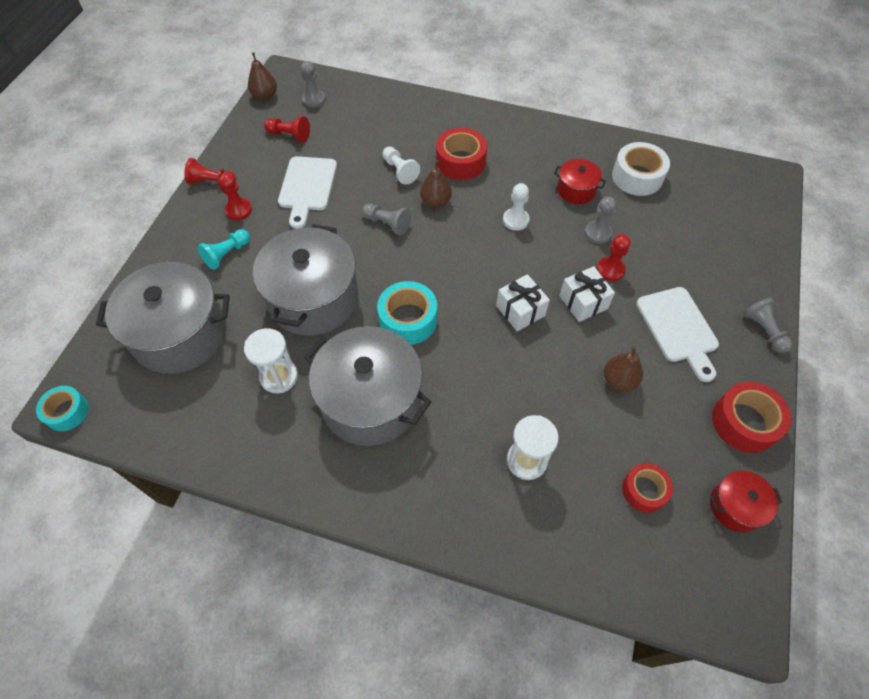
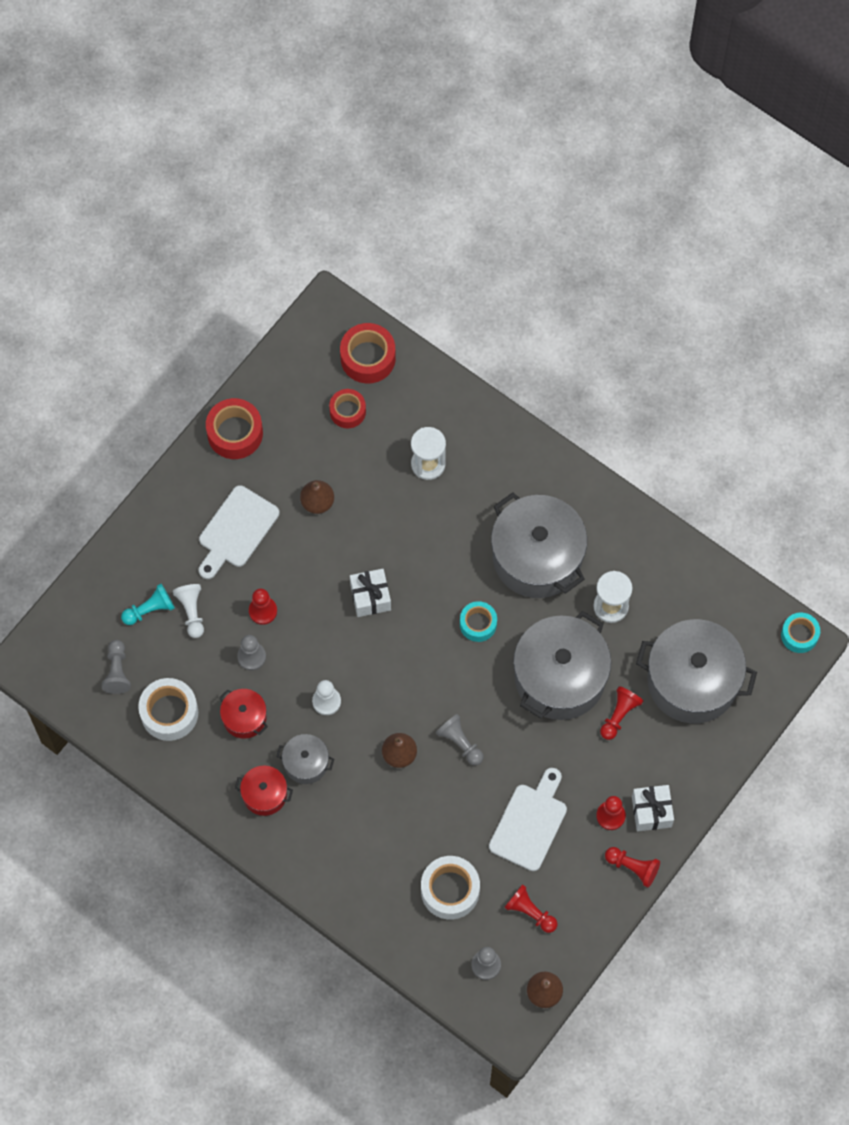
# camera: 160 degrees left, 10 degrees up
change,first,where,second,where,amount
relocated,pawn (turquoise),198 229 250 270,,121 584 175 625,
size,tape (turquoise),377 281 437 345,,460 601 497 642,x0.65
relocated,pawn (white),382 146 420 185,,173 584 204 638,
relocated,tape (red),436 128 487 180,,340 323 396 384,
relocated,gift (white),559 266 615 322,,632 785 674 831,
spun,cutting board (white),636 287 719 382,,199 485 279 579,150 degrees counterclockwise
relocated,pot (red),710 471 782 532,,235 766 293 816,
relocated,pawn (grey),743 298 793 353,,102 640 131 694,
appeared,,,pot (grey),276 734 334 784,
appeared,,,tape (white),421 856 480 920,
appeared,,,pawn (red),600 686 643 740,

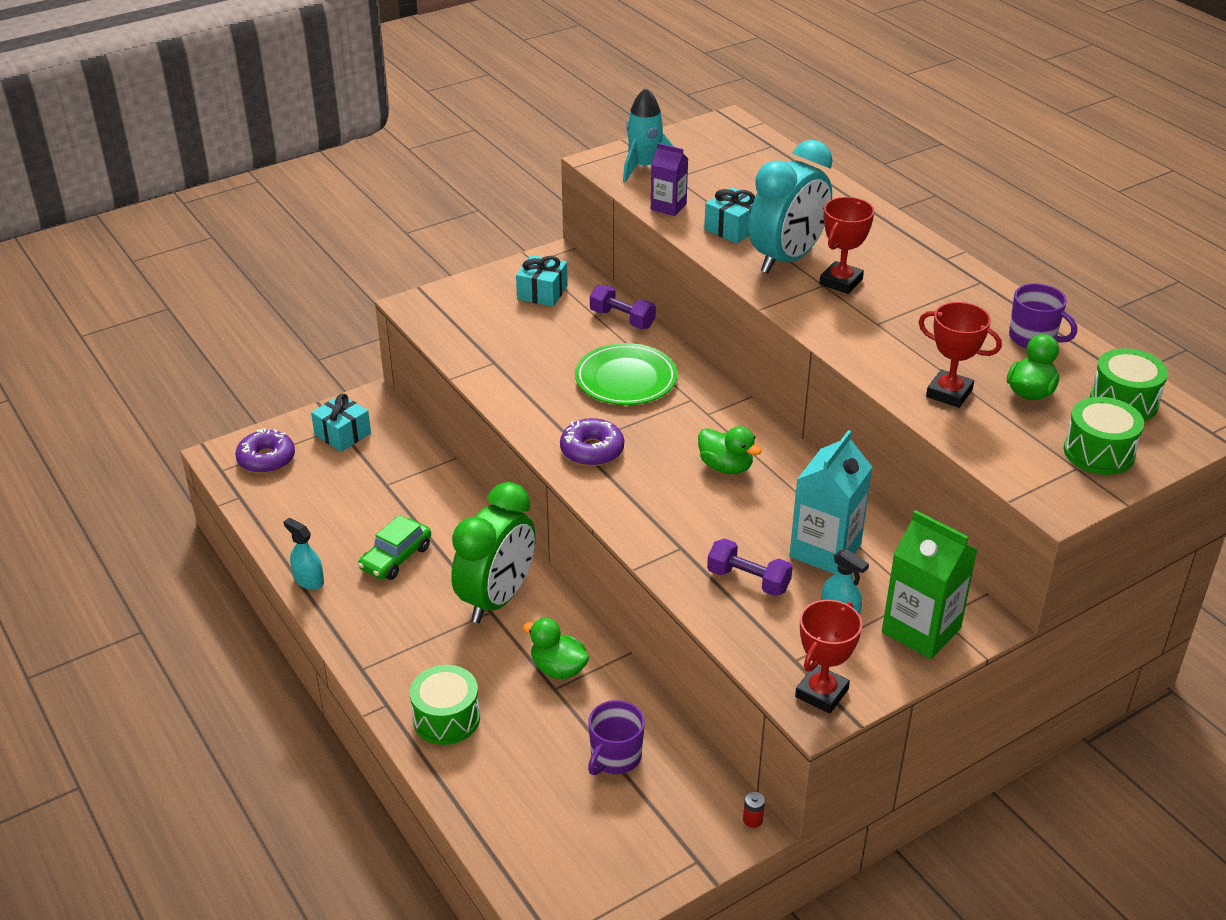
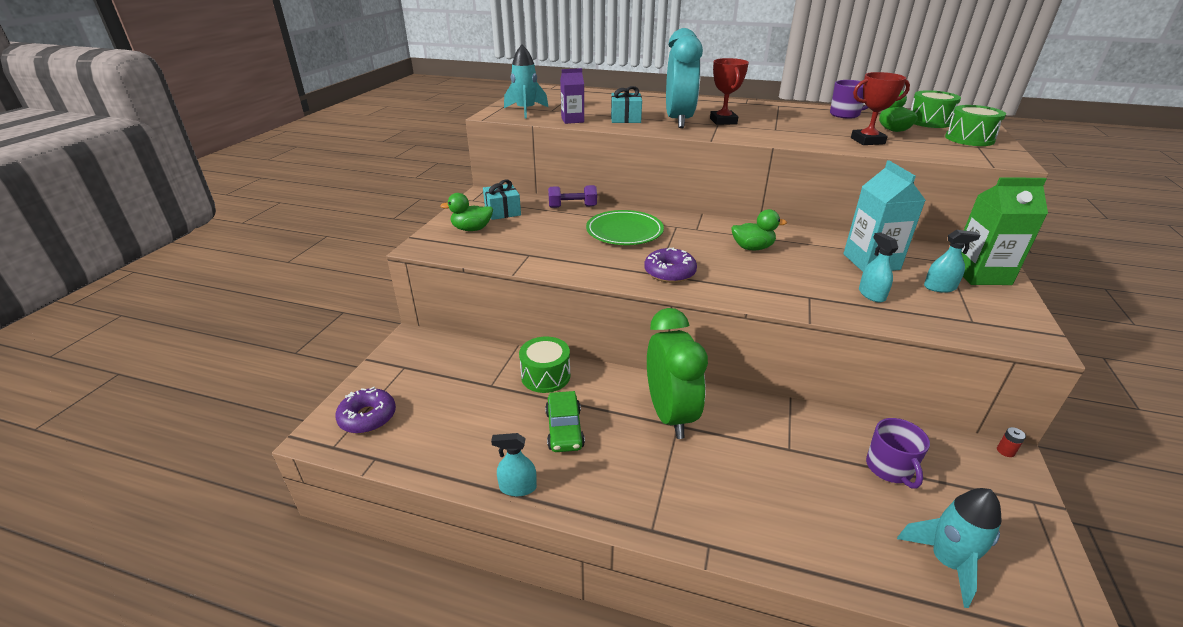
# camera: 40 degrees left, 5 degrees down
change,first,where,second,where,amount
missing,gift (turquoise),311 393 371 452,,,
relocated,drum (green),410 665 480 745,,519 337 570 393,
relocated,duck (green),523 618 589 679,,440 193 493 231,
exchanged,dumbbell (purple),707 538 793 596,spray bottle (turquoise),859 232 898 303,
missing,trophy (red),795 600 862 714,,,
appeared,,,rocket (turquoise),897 488 1002 608,

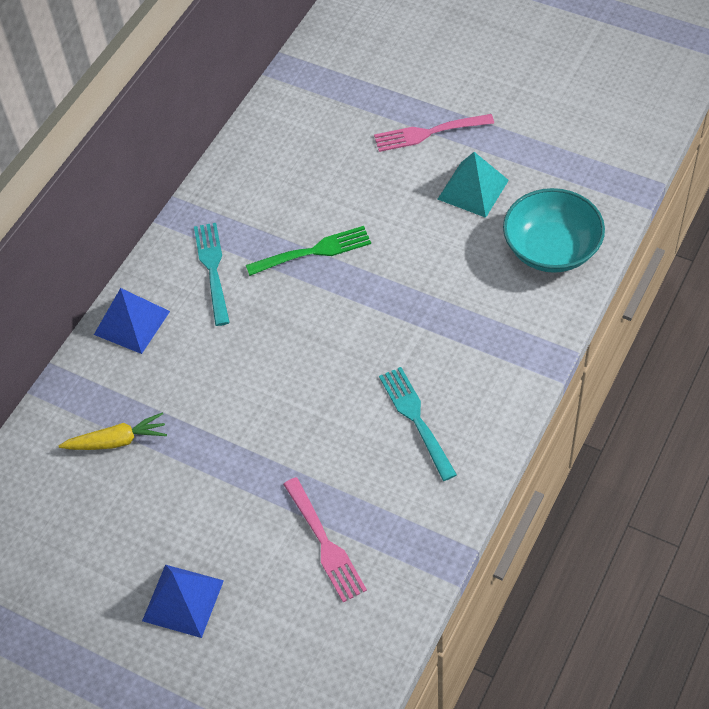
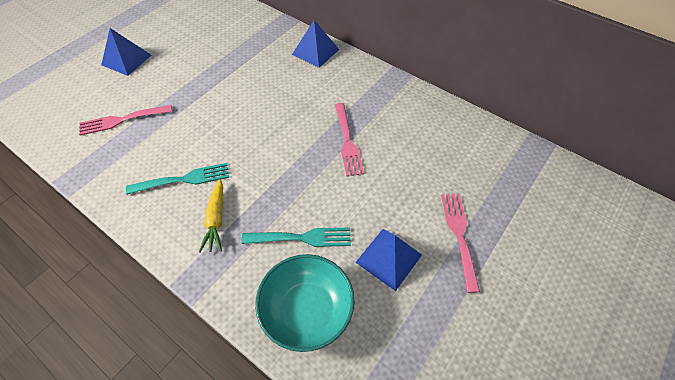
# camera: 95 degrees right, 0 degrees up
change,first,where,second,where,amount
relocated,carrot (yellow),59 412 167 450,,199 179 223 253,
relocated,fork (turquoise),194 223 230 326,,241 227 351 247,
colour,fork (green),246 226 371 276,fork (pink),335 103 364 176,
colour,pyramid (turquoise),438 152 509 218,pyramid (blue),355 229 422 291,

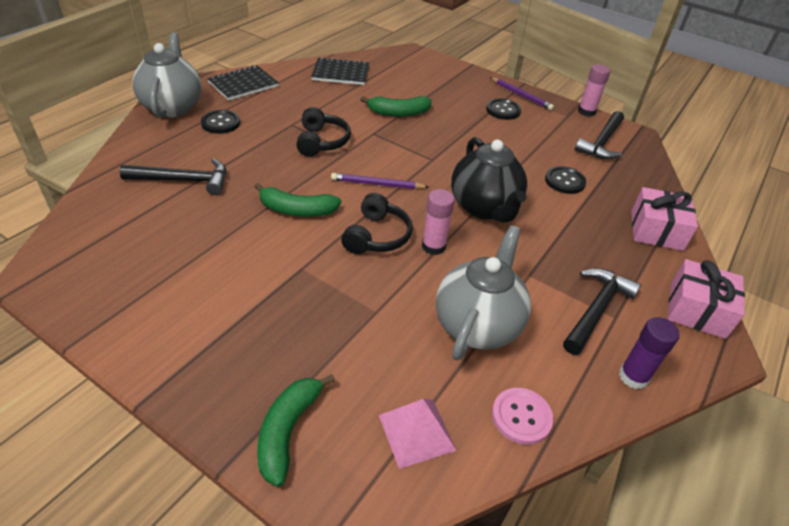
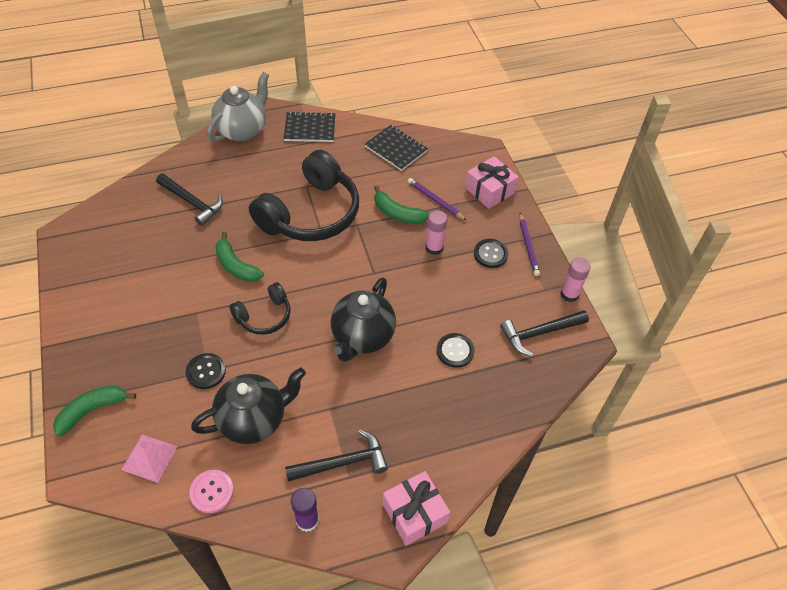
# camera: 40 degrees right, 10 degrees up
change,first,where,second,where,amount
relocated,button (black),201 110 240 134,,186 353 226 389,
size,headphones (black),296 107 351 157,,249 150 359 241,x1.98
relocated,pencil (purple),331 173 429 189,,408 178 467 221,
relocated,glue stick (pink),422 189 455 255,,426 210 447 255,
colour,teapot (grey),436 225 531 361,teapot (black),191 368 306 444,
relocated,gift (pink),631 187 698 251,,465 156 519 209,

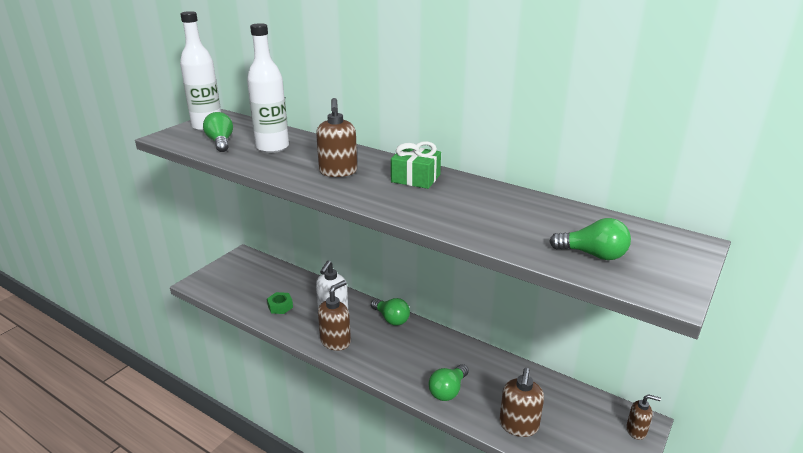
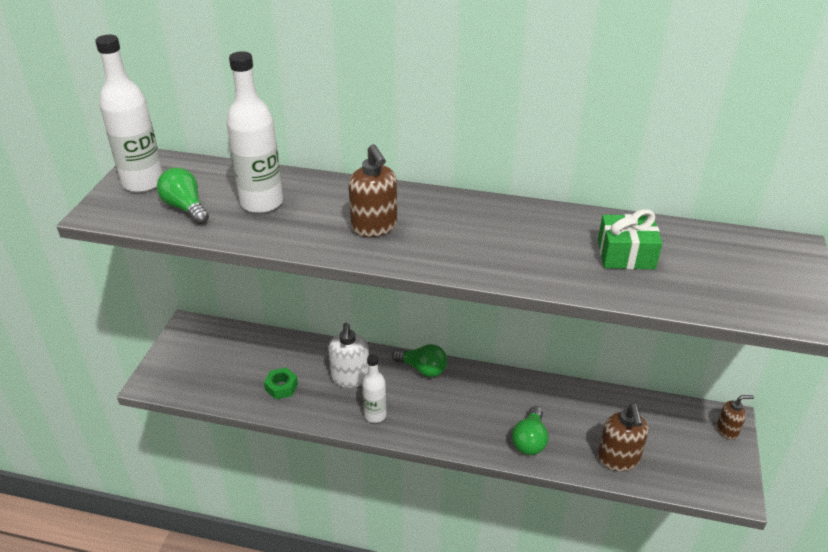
# camera: 20 degrees left, 10 degrees up
change,first,where,second,where,amount
exchanged,soap dispenser (brown),318 280 351 351,bottle (white),362 354 387 423,
relocated,gift (green),391 141 441 189,,598 209 663 269,
missing,light bulb (green),549 218 631 260,,,

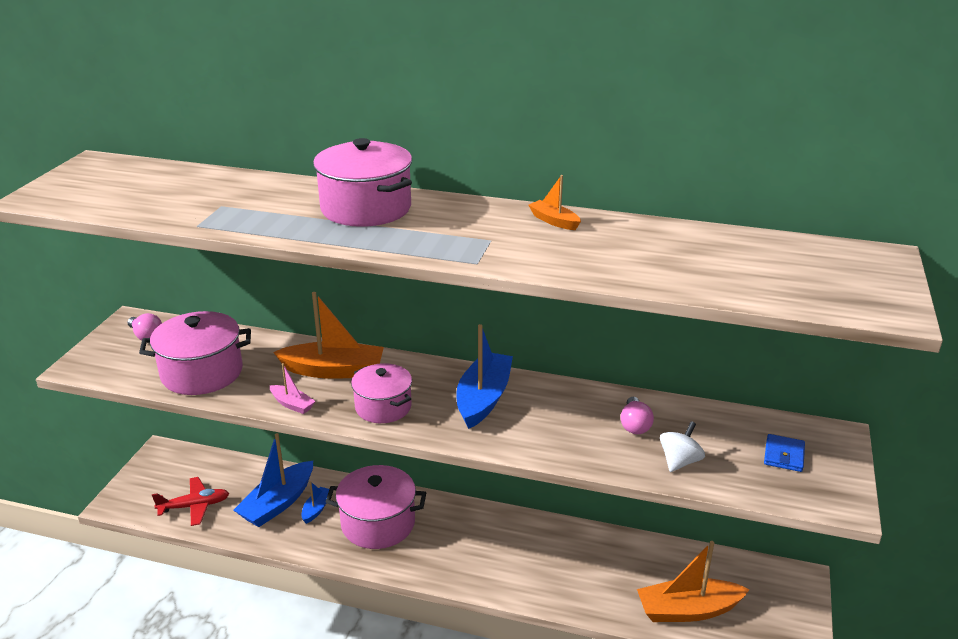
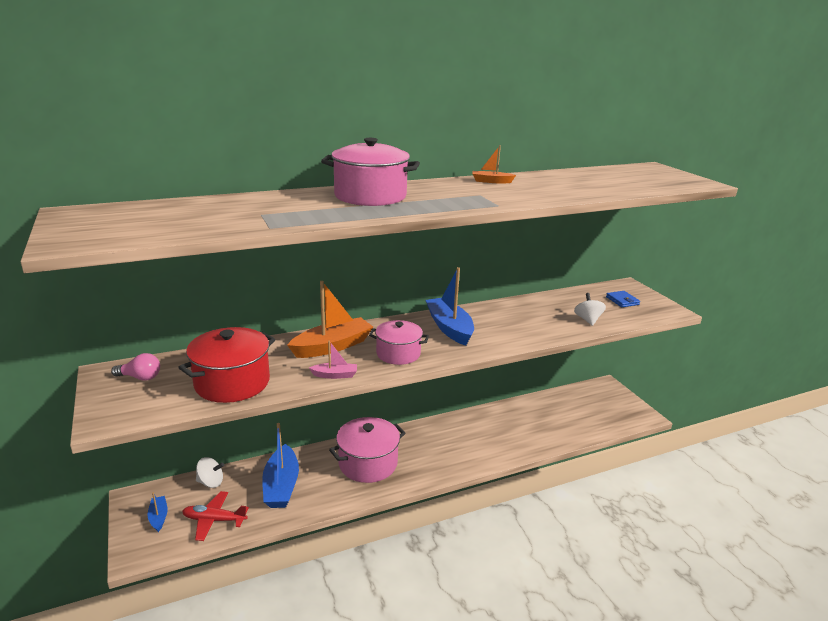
# camera: 40 degrees left, 5 degrees down
change,first,where,second,where,amount
colour,pot (pink),139 311 251 395,pot (red),178 327 275 403,
spun,plane (red),152 477 229 526,,182 491 249 541,120 degrees counterclockwise
relocated,boat (blue),301 481 329 524,,147 492 168 532,
missing,light bulb (pink),621 397 654 434,,,
missing,boat (orange),637 541 750 622,,,
appeared,,,spinning top (white),196 457 224 488,

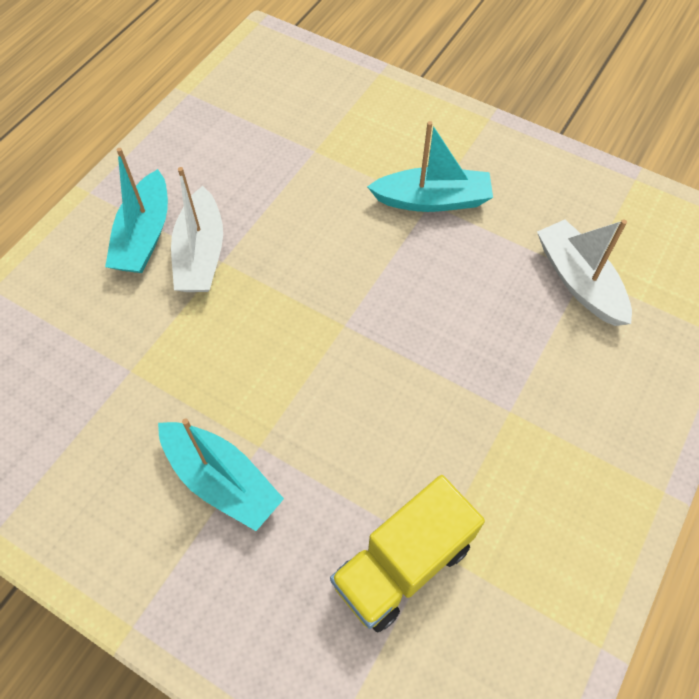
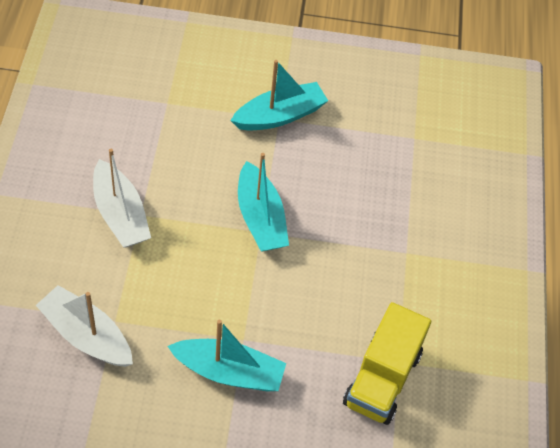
# camera: 30 degrees left, 5 degrees down
change,first,where,second,where,amount
relocated,boat (turquoise),105 148 168 273,,238 153 289 251,
relocated,boat (white),537 219 632 326,,36 285 133 367,

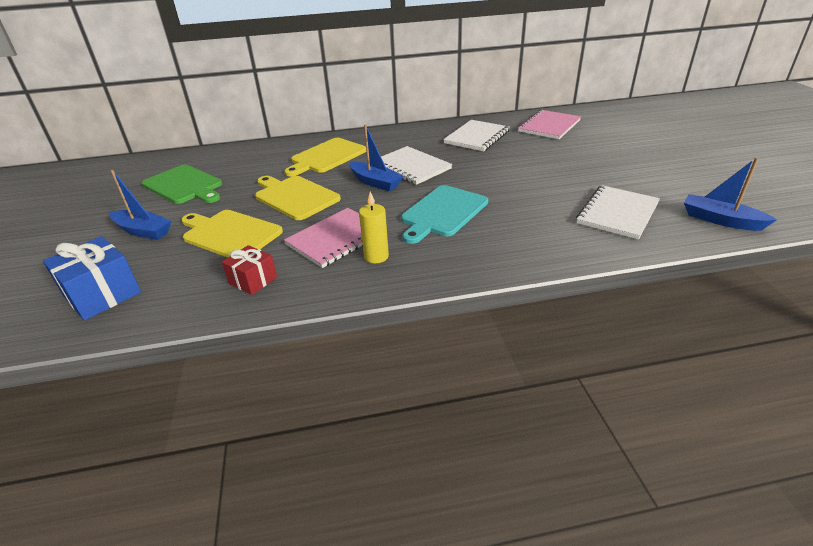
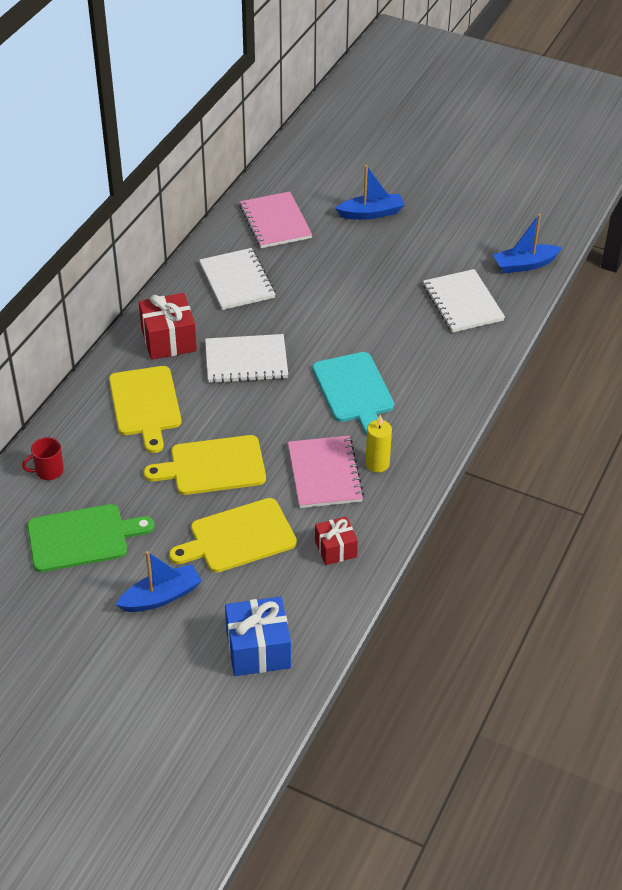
# camera: 55 degrees left, 10 degrees up
change,first,where,second,where,amount
relocated,boat (blue),349 125 403 191,,335 165 404 220,
appeared,,,mug (red),22 437 64 480,
appeared,,,gift (red),139 293 197 360,

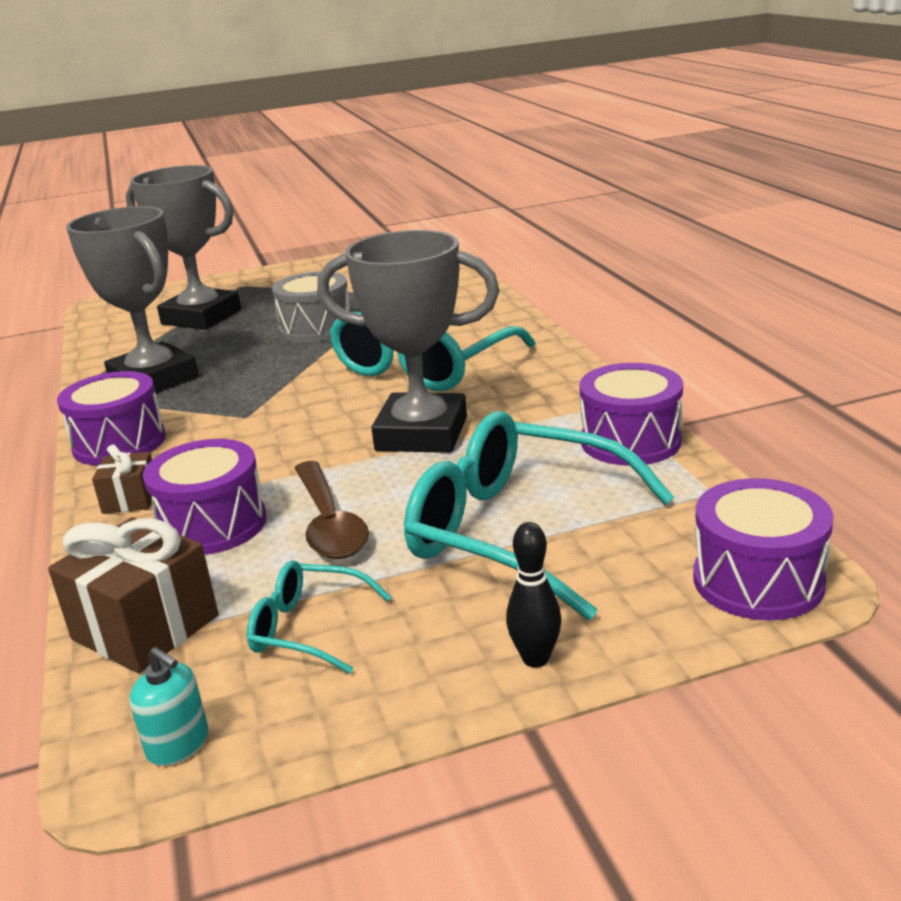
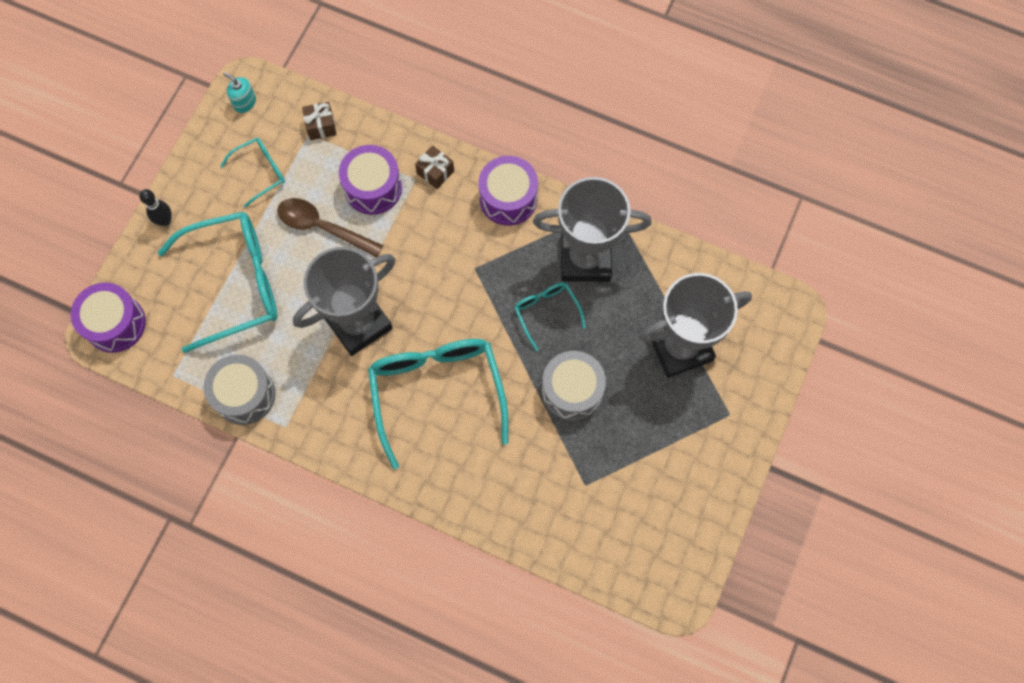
# camera: 130 degrees right, 45 degrees up
change,first,where,second,where,amount
size,gift (brown),48 517 218 673,,302 102 337 140,x0.56
spun,soap dispenser (turquoise),129 647 208 766,,223 72 256 113,45 degrees clockwise
colour,drum (purple),579 363 683 466,drum (grey),204 355 275 425,
appeared,,,glasses (turquoise),514 282 586 351,

